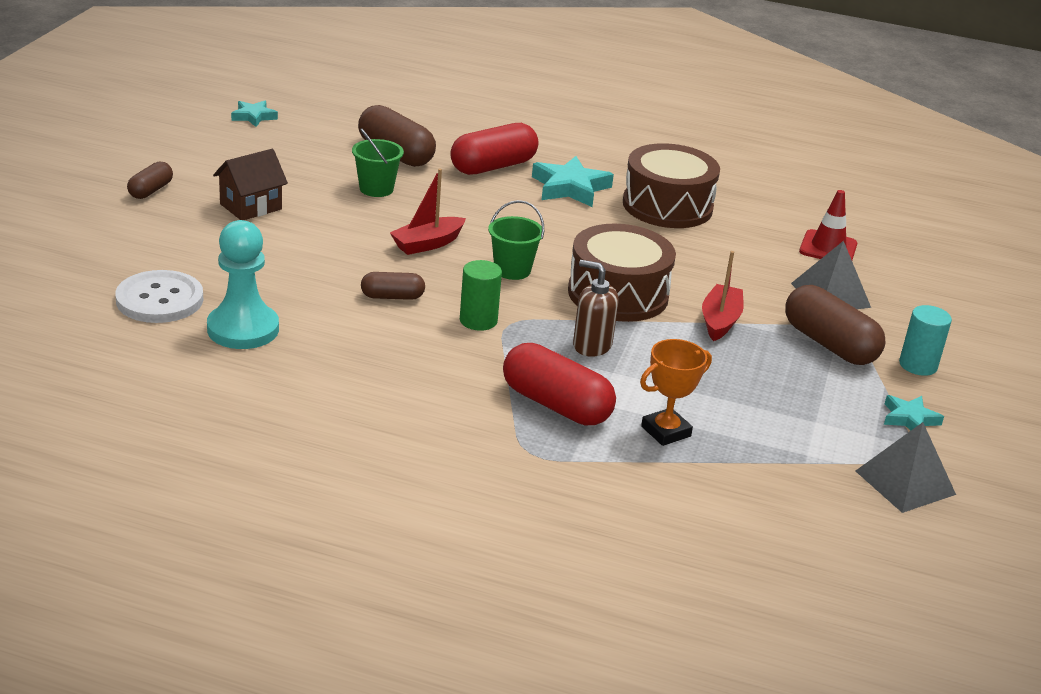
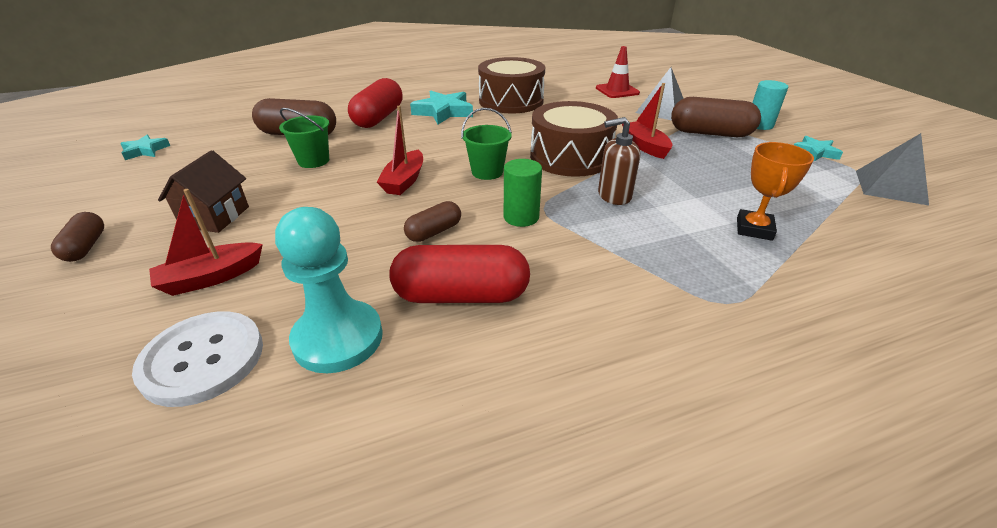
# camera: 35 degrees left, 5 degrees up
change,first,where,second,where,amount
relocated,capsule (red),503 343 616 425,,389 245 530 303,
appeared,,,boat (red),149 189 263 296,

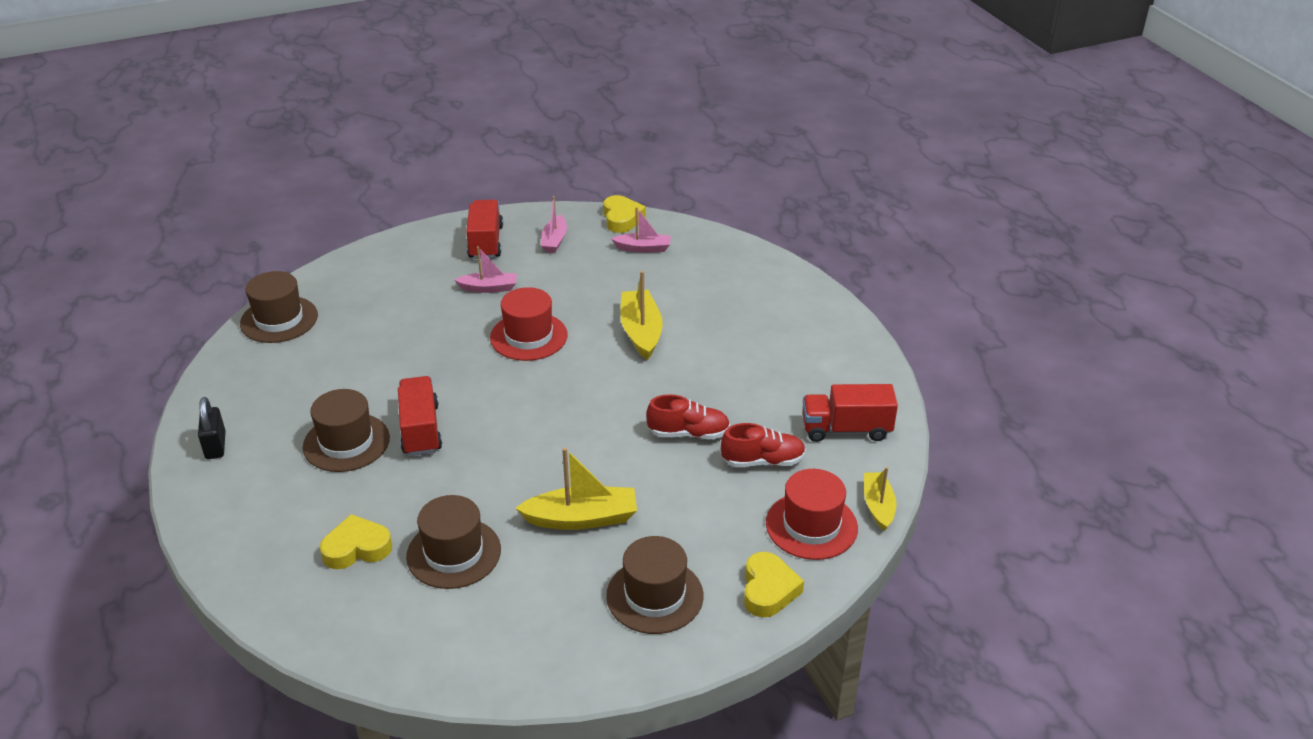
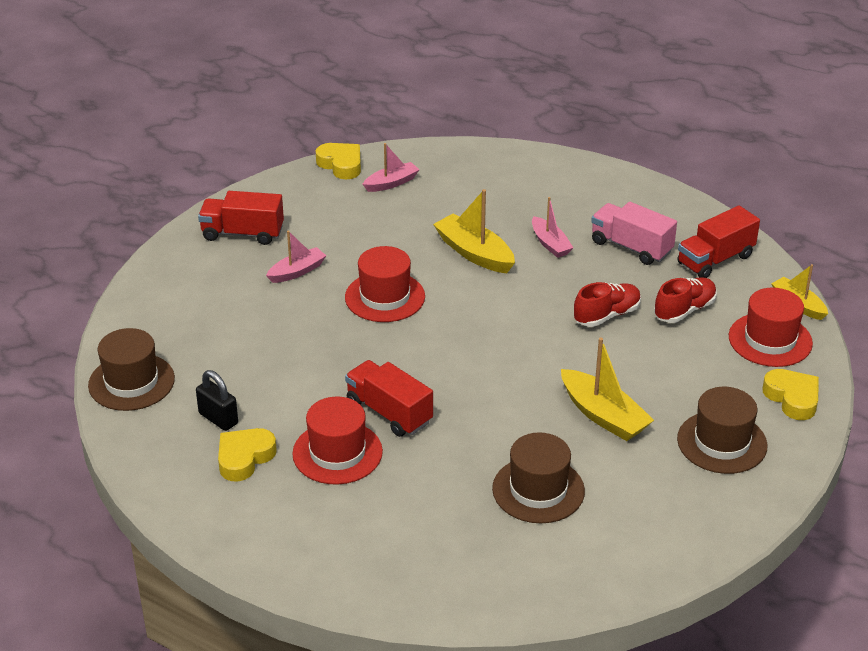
# camera: 35 degrees left, 0 degrees up
change,first,where,second,where,amount
relocated,padlock (black),198 397 226 459,,196 370 238 431,
colour,hat (brown),303 389 390 472,hat (red),292 397 383 485,
relocated,heart (yellow),320 514 392 569,,218 428 277 482,
spun,truck (red),466 200 503 259,,198 191 284 245,45 degrees counterclockwise
spun,boat (yellow),515 447 637 530,,561 338 654 441,90 degrees clockwise
relocated,boat (pink),541 196 567 253,,532 197 574 258,
appeared,,,truck (pink),591 202 677 265,

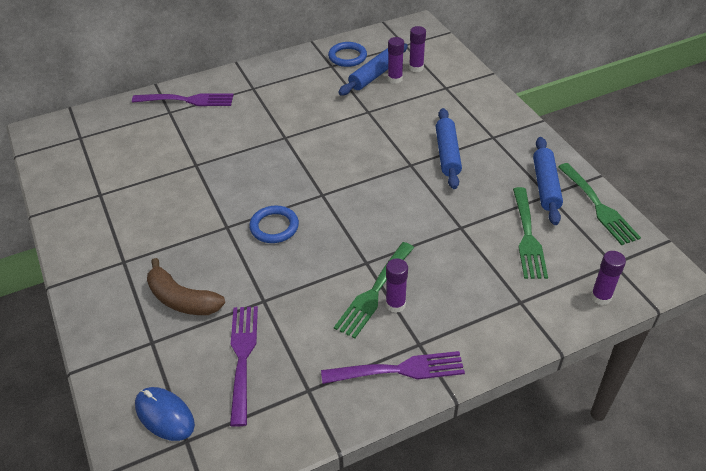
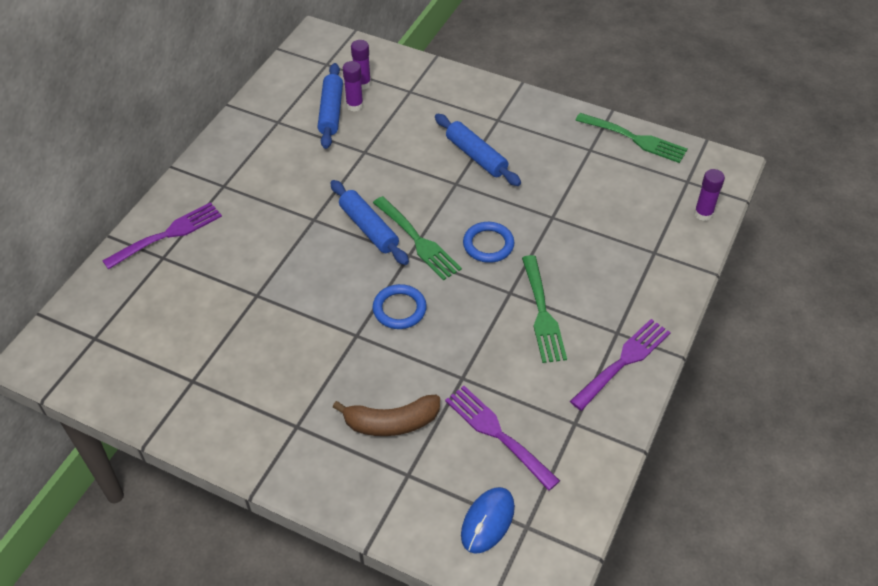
# camera: 40 degrees left, 5 degrees up
change,first,where,second,where,amount
spun,mouse (blue),135 387 195 441,,461 487 515 554,60 degrees counterclockwise
relocated,ring (blue),328 42 367 67,,463 222 514 263,
missing,glue stick (purple),386 258 408 313,,,
relocated,fork (green),513 187 548 279,,373 196 462 281,
relocated,rolling pin (blue),533 137 563 225,,330 180 409 265,

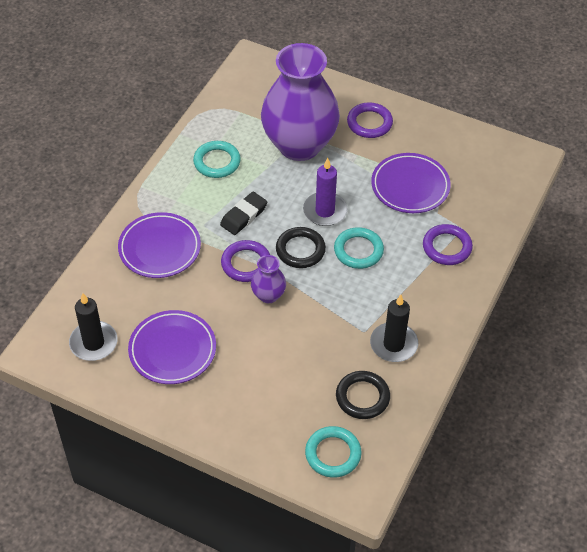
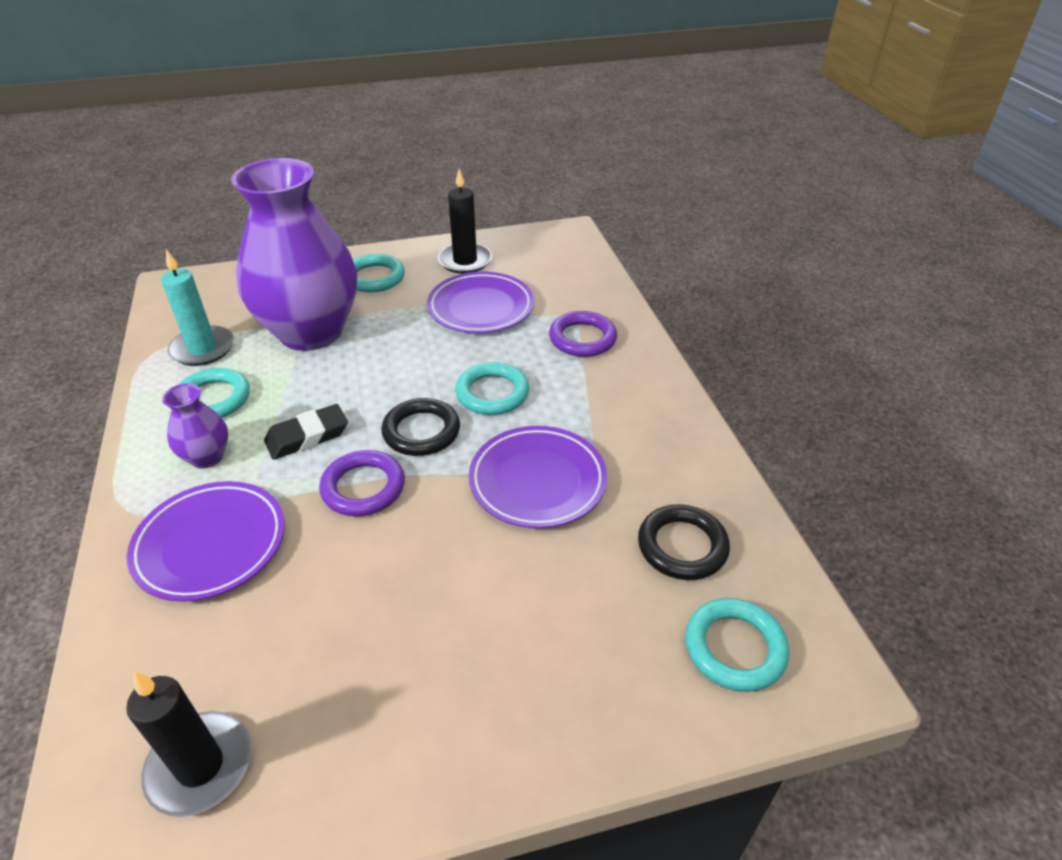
# camera: 40 degrees left, 10 degrees down
change,first,where,second,where,amount
relocated,plate (purple),128 310 216 384,,469 426 607 528,
spun,eraser (black),220 192 267 235,,264 404 348 460,60 degrees clockwise
relocated,vase (purple),251 255 286 303,,162 383 228 468,
missing,candle (purple),303 158 347 226,,,
colour,ring (purple),347 102 393 138,ring (turquoise),353 254 405 292,
relocated,candle (black),370 295 418 362,,438 169 492 274,
appeared,,,candle (turquoise),161 249 234 366,

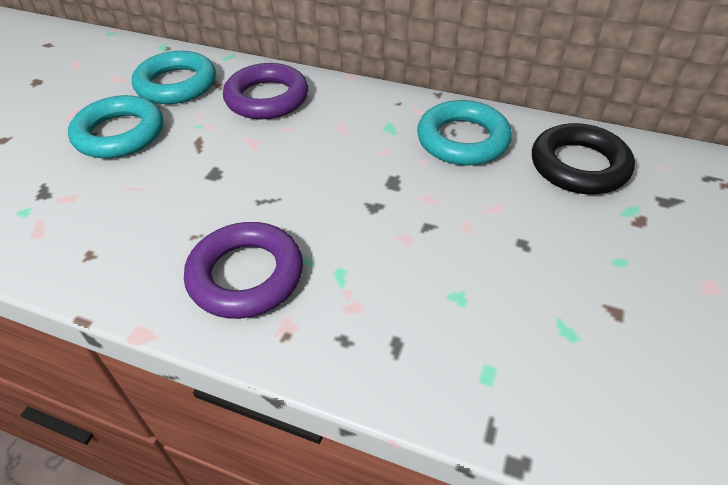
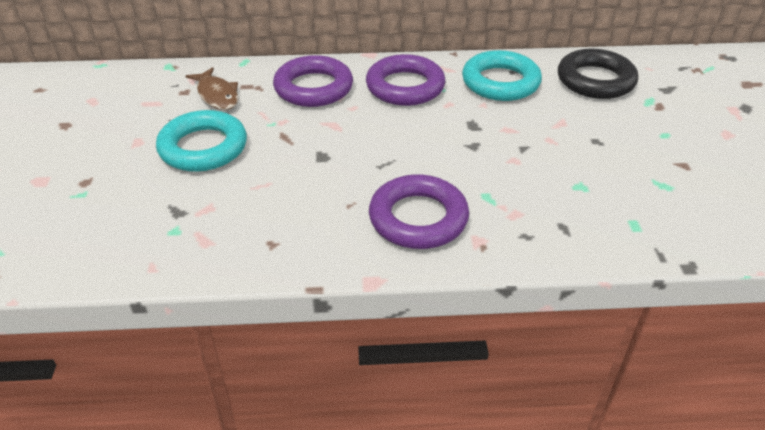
# camera: 25 degrees left, 5 degrees down
change,first,where,second,where,amount
exchanged,ring (turquoise),132 51 216 104,fish (brown),186 67 239 110,
appeared,,,ring (purple),366 54 445 106,

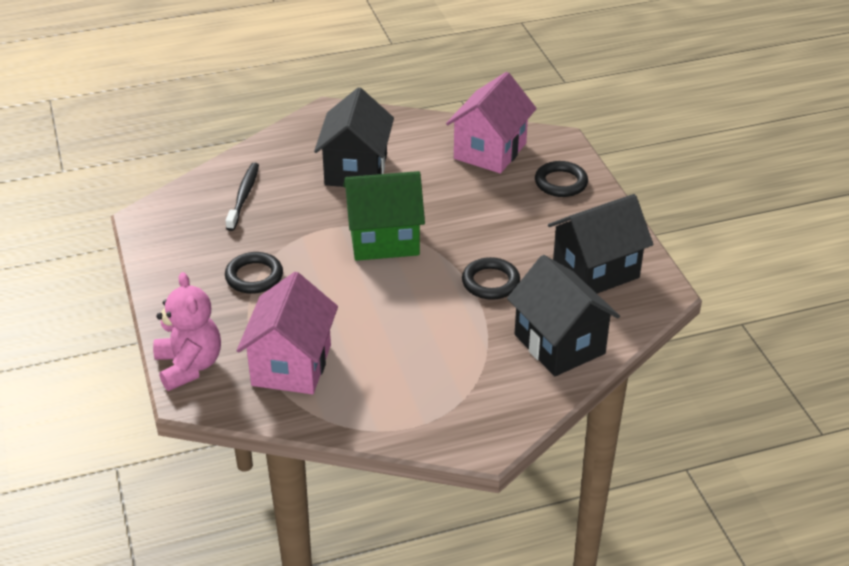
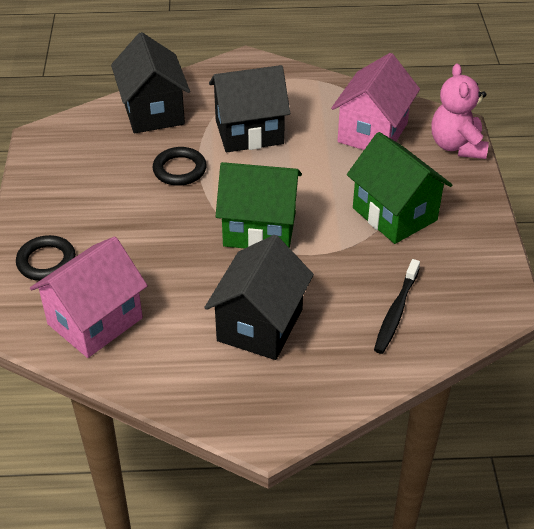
# camera: 165 degrees left, 5 degrees up
change,first,where,second,where,amount
exchanged,ring (black),225 252 283 294,house (green),347 132 452 244,
relocated,house (black),548 194 653 294,,209 65 290 153,

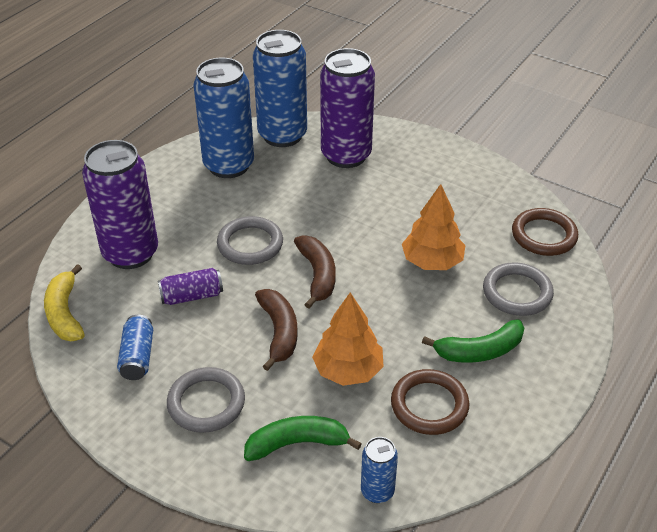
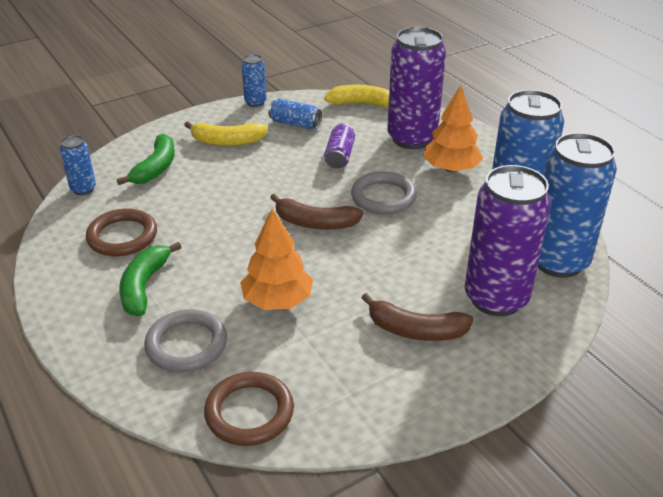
# camera: 115 degrees right, 5 degrees down
change,first,where,second,where,amount
exchanged,ring (grey),167 367 245 433,banana (yellow),184 121 268 146,
relocated,banana (brown),255 289 298 371,,362 293 474 341,
relocated,tree (orange),312 292 384 386,,423 85 483 173,
appeared,,,can (blue),242 54 267 107,

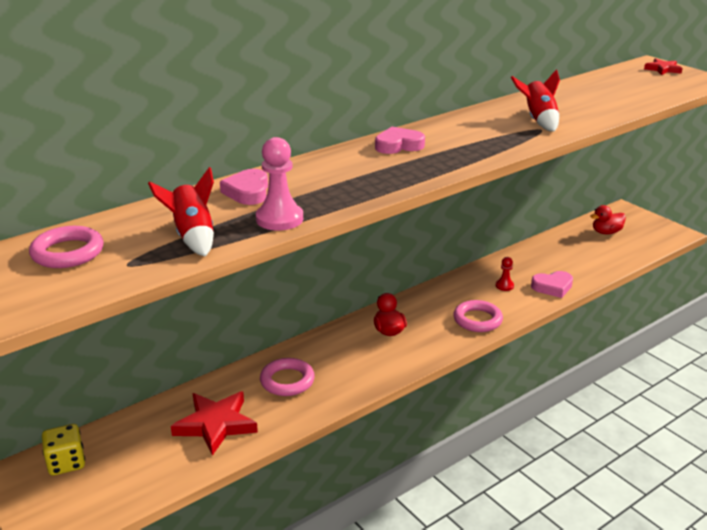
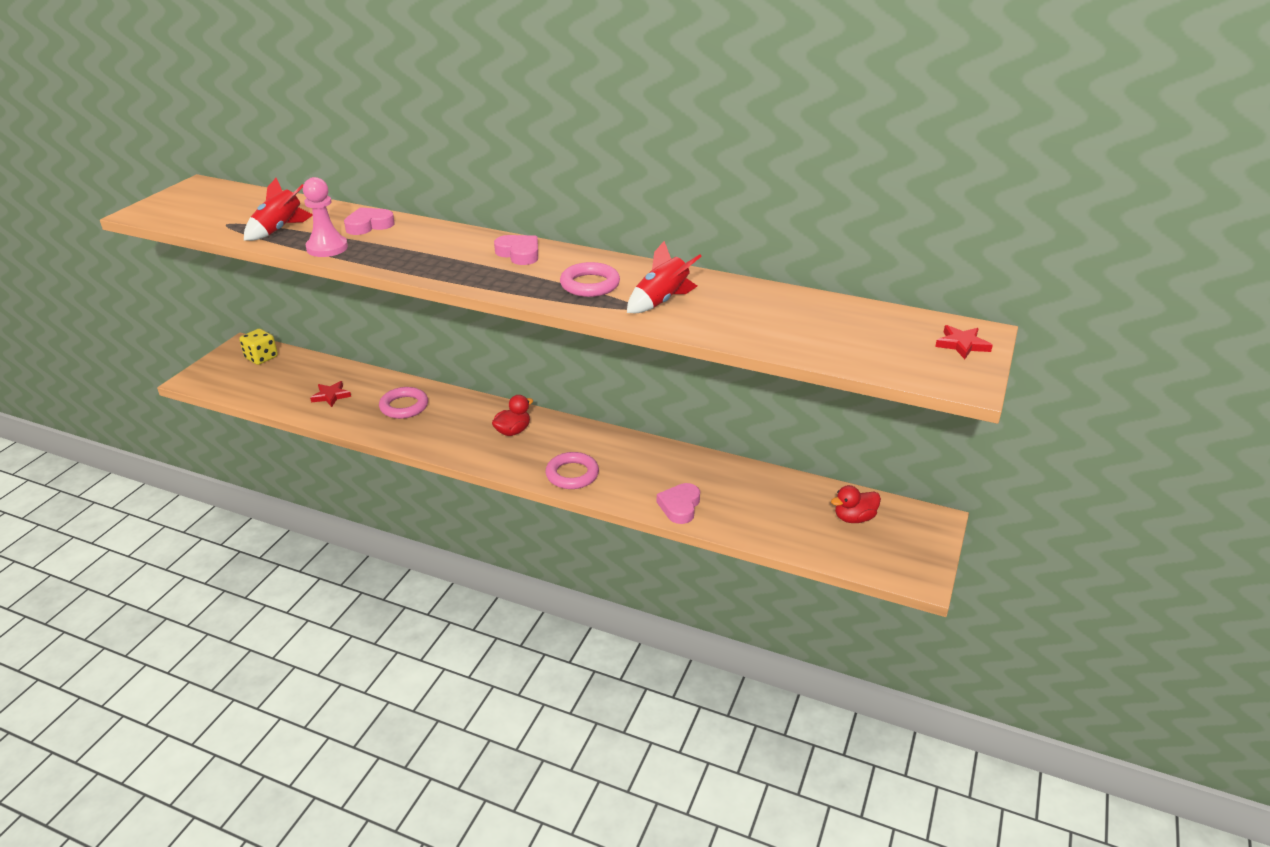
# camera: 60 degrees right, 5 degrees up
change,first,where,second,where,amount
relocated,ring (pink),29 226 104 268,,560 262 620 297,
size,star (red),171 391 258 456,,310 381 351 407,x0.56
missing,pawn (red),496 257 514 291,,,
spun,heart (pink),531 271 573 298,,657 483 700 524,60 degrees clockwise
spun,duck (red),590 205 626 234,,831 485 881 523,60 degrees counterclockwise

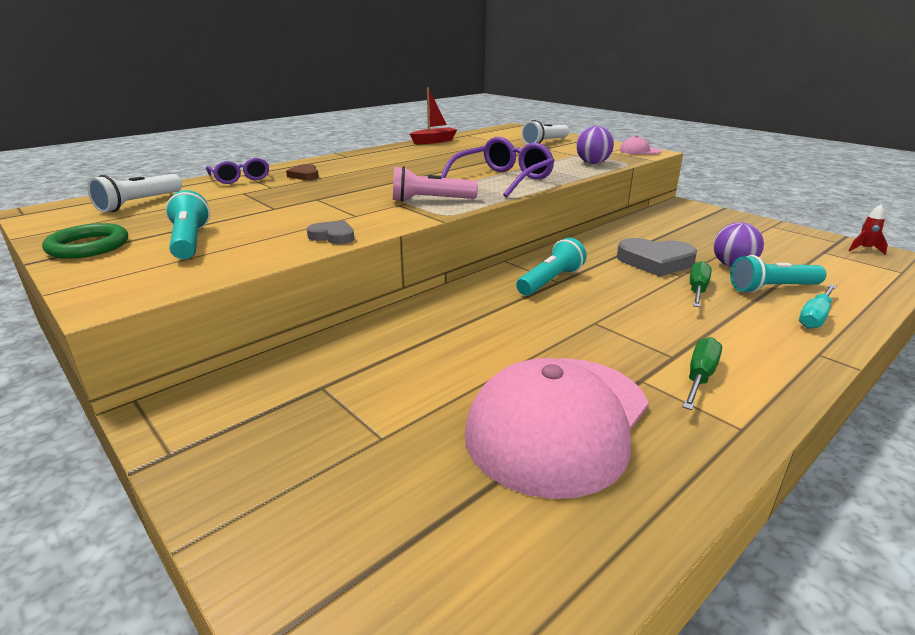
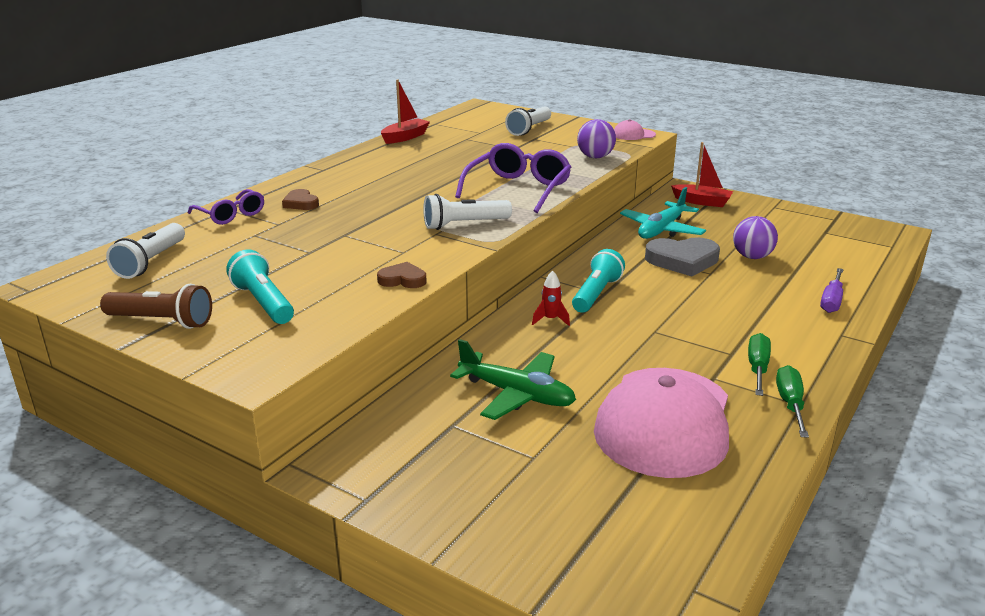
# camera: 15 degrees left, 0 degrees up
change,first,where,second,where,amount
exchanged,ring (green),42 223 128 259,flashlight (brown),100 284 212 329,
colour,heart (grey),307 220 354 244,heart (brown),377 262 426 288,
colour,flashlight (pink),393 166 478 202,flashlight (white),423 194 512 230,
relocated,screwdriver (green),690 261 712 307,,776 365 809 438,
missing,flashlight (turquoise),730 255 826 293,,,
colour,screwdriver (turquoise),799 284 836 329,screwdriver (purple),820 268 844 313,
relocated,rocket (red),849 204 888 255,,532 271 570 326,
appeared,,,plane (green),450 339 576 420,
appeared,,,plane (turquoise),620 187 706 239,
appeared,,,boat (red),671 142 733 207,

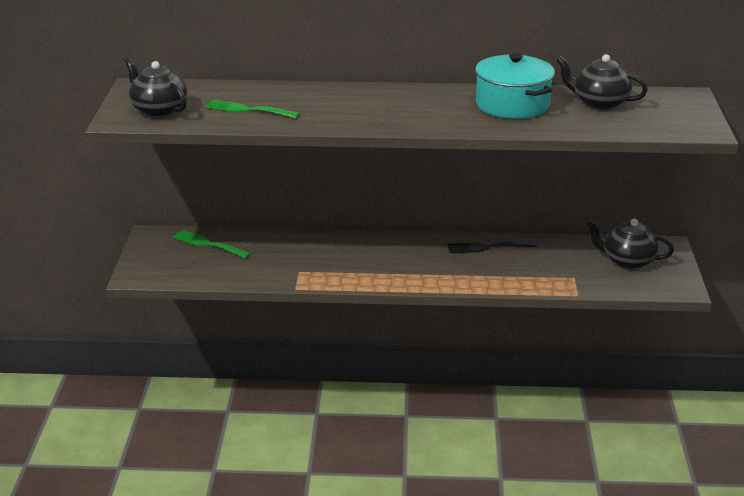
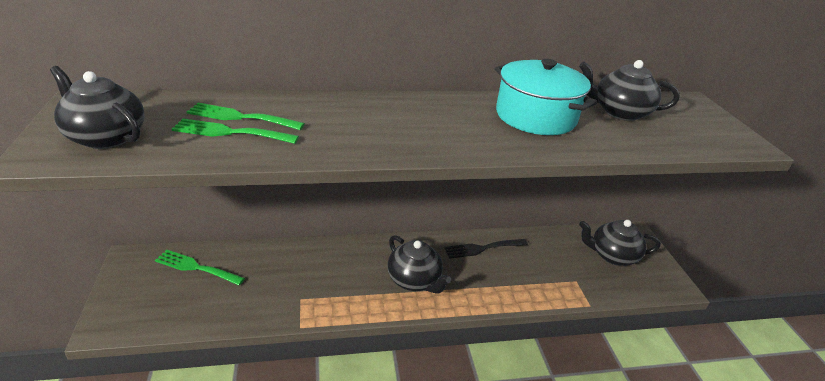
# camera: 15 degrees left, 5 degrees up
change,first,where,second,where,amount
appeared,,,fork (green),187 103 305 130,
appeared,,,teapot (black),387 235 451 294,

